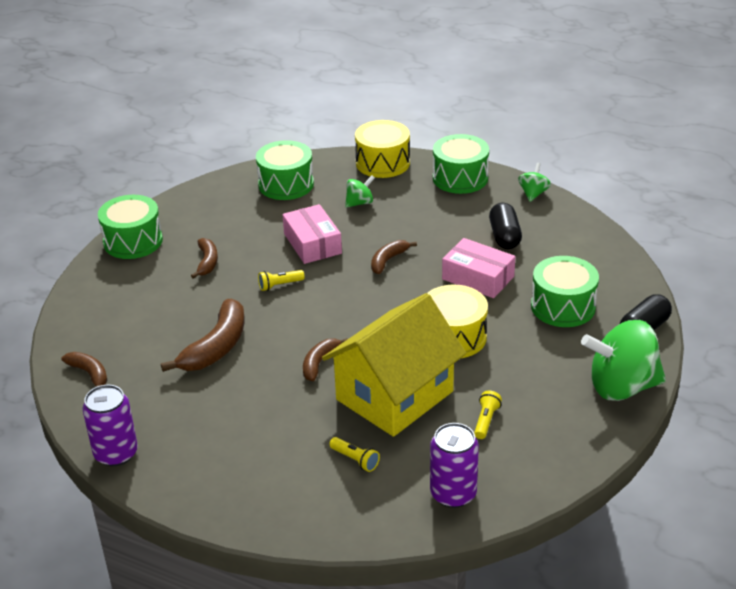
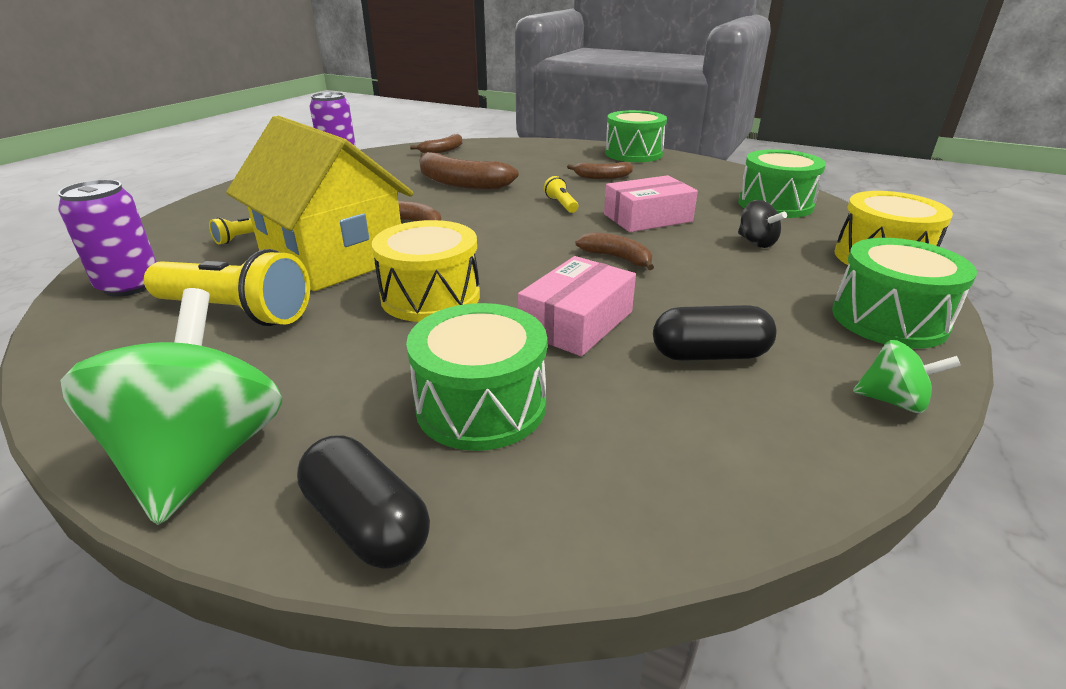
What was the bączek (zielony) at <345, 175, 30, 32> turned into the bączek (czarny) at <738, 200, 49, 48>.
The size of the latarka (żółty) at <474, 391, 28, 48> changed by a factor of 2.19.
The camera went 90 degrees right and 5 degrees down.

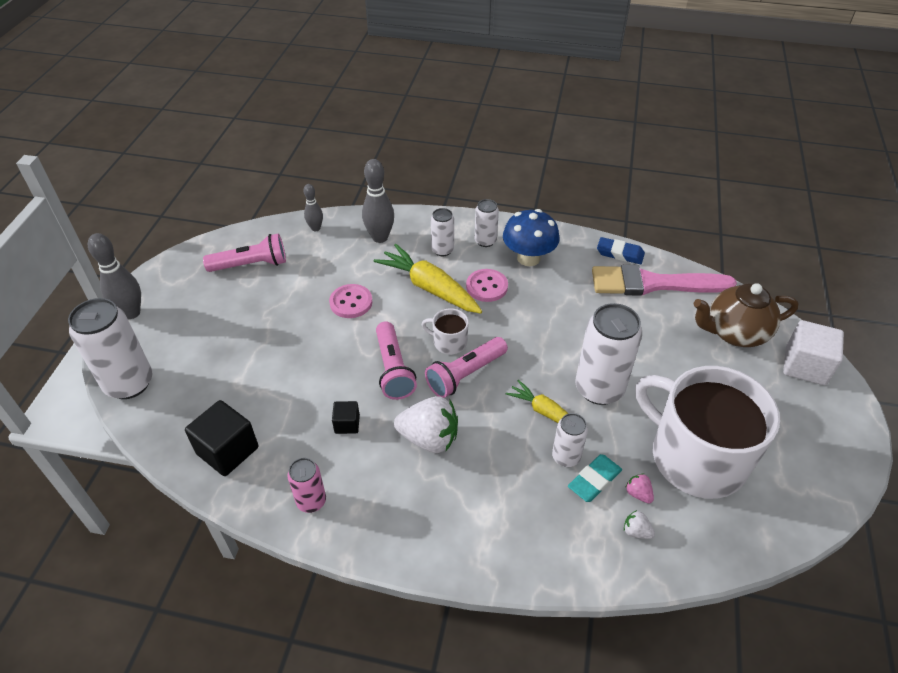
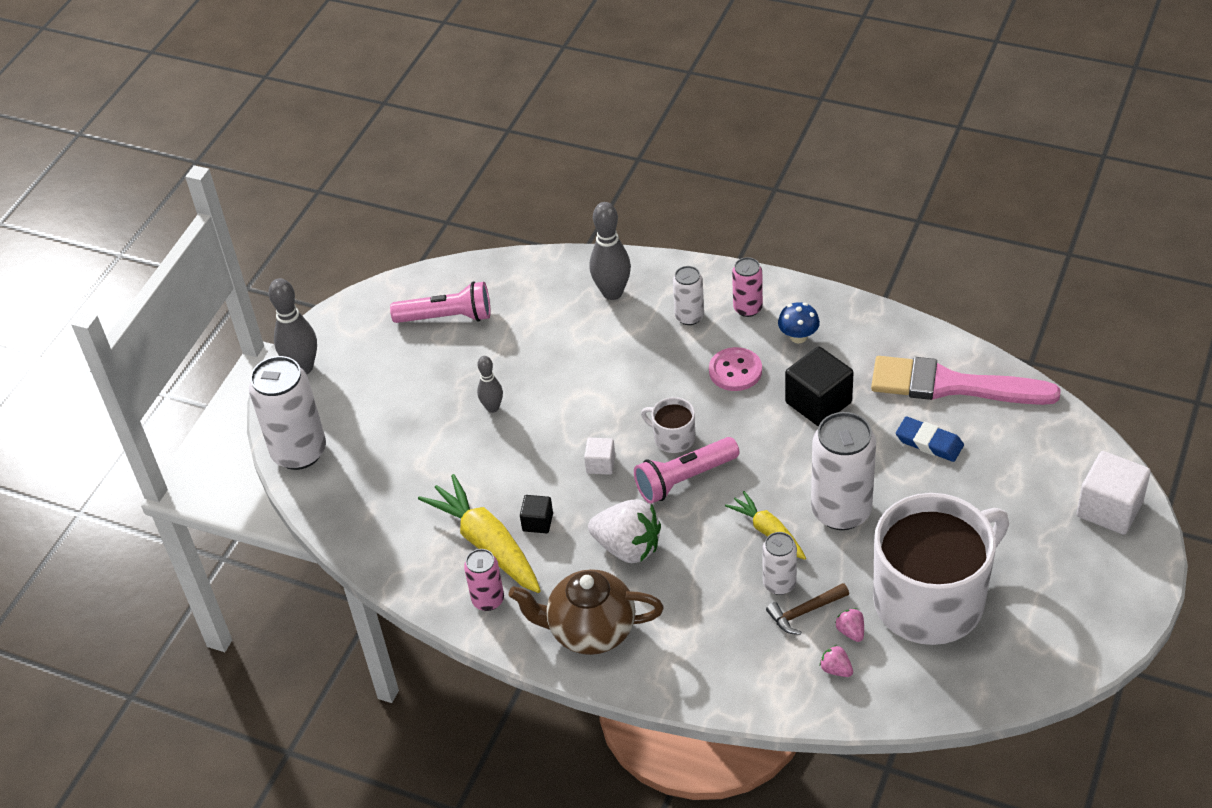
The kręgiel (szary) ended up elsewhere, having gone from <304, 184, 19, 47> to <477, 356, 26, 57>.
What was the puszka (biały) at <475, 199, 24, 48> turned into the puszka (różowy) at <732, 257, 31, 60>.
The size of the grzyb (niebieski) at <503, 209, 57, 57> changed by a factor of 0.57.
The gumka do mazania (niebieski) ended up elsewhere, having gone from <597, 237, 48, 27> to <896, 416, 68, 46>.
The marchewka (żółty) ended up elsewhere, having gone from <374, 244, 108, 70> to <418, 474, 123, 119>.
The imbryk (brązowy) ended up elsewhere, having gone from <693, 283, 105, 64> to <509, 569, 155, 86>.
The second view lost the guzik (różowy) at <329, 284, 43, 34>.
Where the latarka (różowy) stood at <376, 321, 41, 79>, the sześcian (biały) came to stand at <584, 438, 31, 37>.
The kubek (biały) at <635, 366, 145, 133> ended up facing another way, 90 degrees clockwise from before.
The sześcian (czarny) ended up elsewhere, having gone from <185, 400, 73, 76> to <785, 346, 69, 80>.
Where the gumka do mazania (turkusowy) stood at <568, 454, 54, 48>, the młotek (brązowy) came to stand at <766, 583, 83, 52>.
What was the truskawka (biały) at <624, 510, 31, 29> turned into the truskawka (różowy) at <820, 645, 33, 32>.
The camera went 15 degrees right and 0 degrees up.

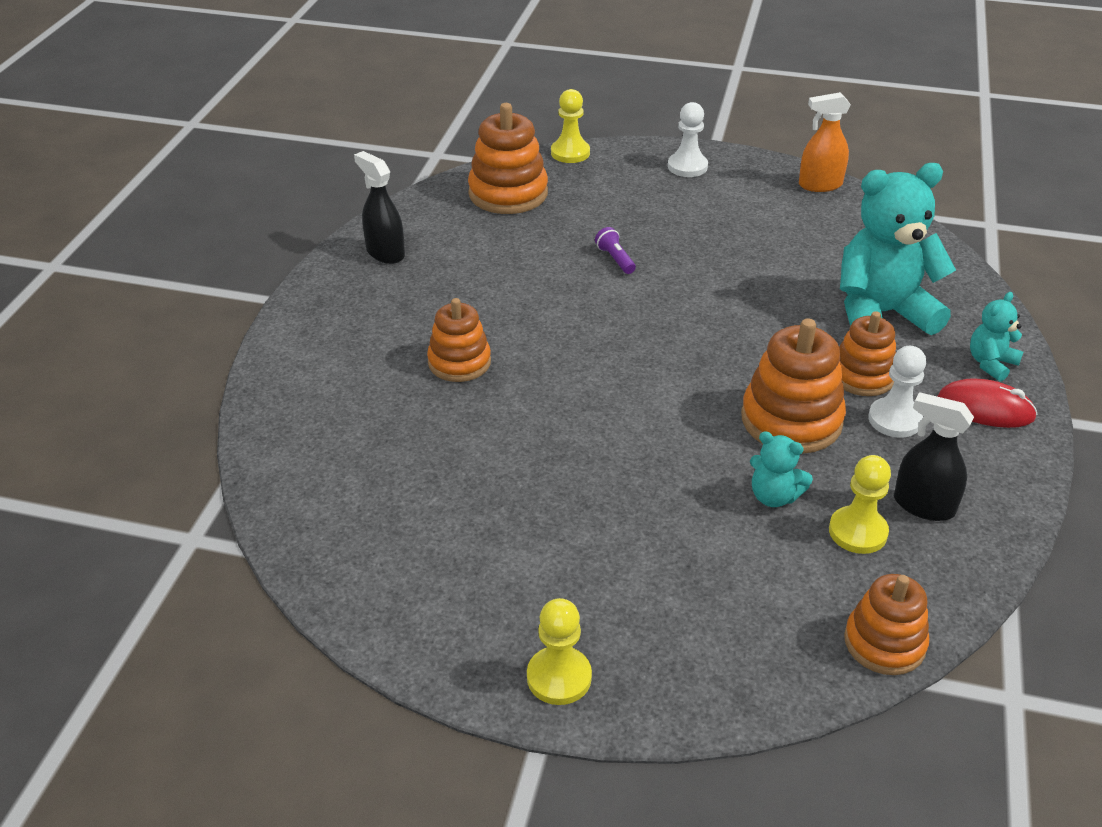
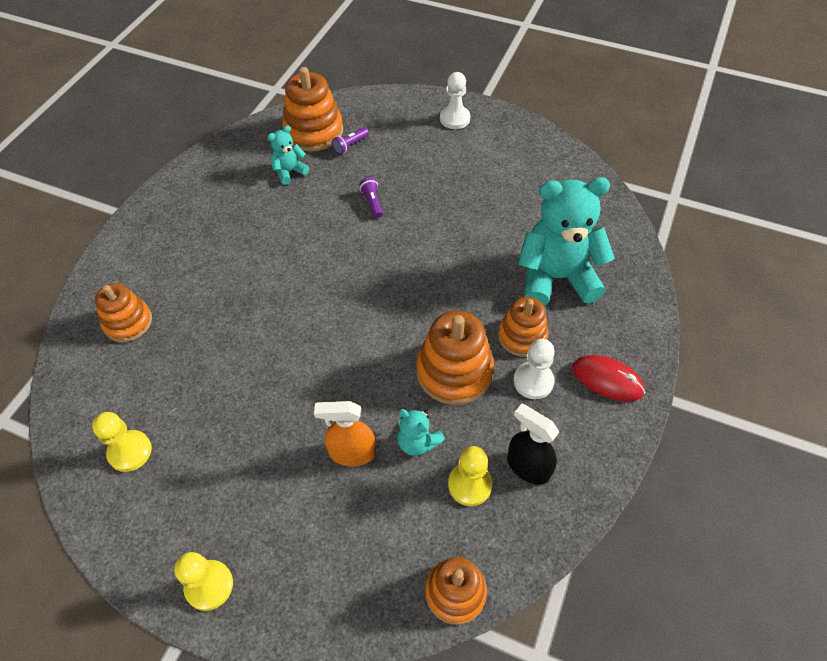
The pionek (żółty) ended up elsewhere, having gone from <551, 89, 39, 74> to <92, 412, 60, 60>.
The spryskiwacz (pomarańczowy) ended up elsewhere, having gone from <799, 92, 52, 100> to <314, 401, 62, 65>.
The second view lost the spryskiwacz (czarny) at <354, 151, 51, 113>.
The miś (turkusowy) ended up elsewhere, having gone from <970, 292, 53, 90> to <267, 125, 42, 60>.
The zabawka nakładanka (pomarańczowy) ended up elsewhere, having gone from <427, 298, 64, 84> to <95, 283, 57, 59>.
The second view gained the latarka (fioletowy) at <332, 127, 37, 27>.
The camera went 10 degrees right and 15 degrees up.

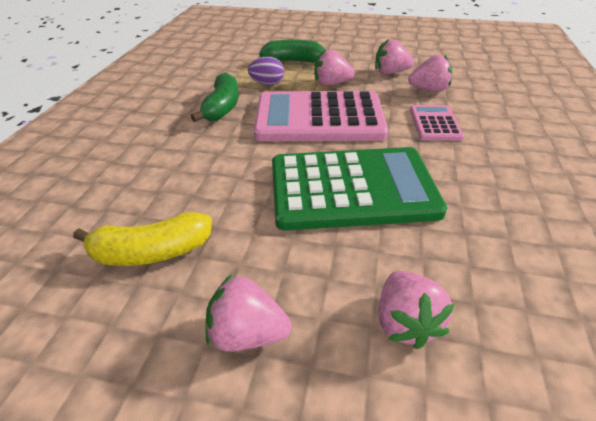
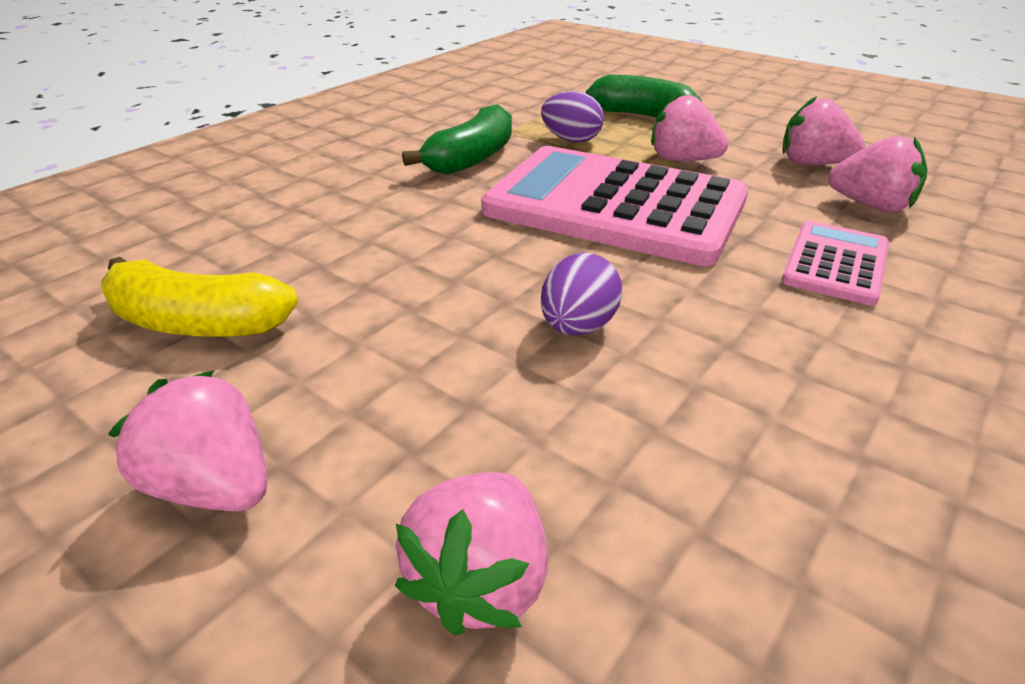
Where the kalkulator (zielony) stood at <272, 147, 175, 84>, the jajko (fioletowy) came to stand at <541, 253, 81, 83>.
The camera went 25 degrees right and 5 degrees down.

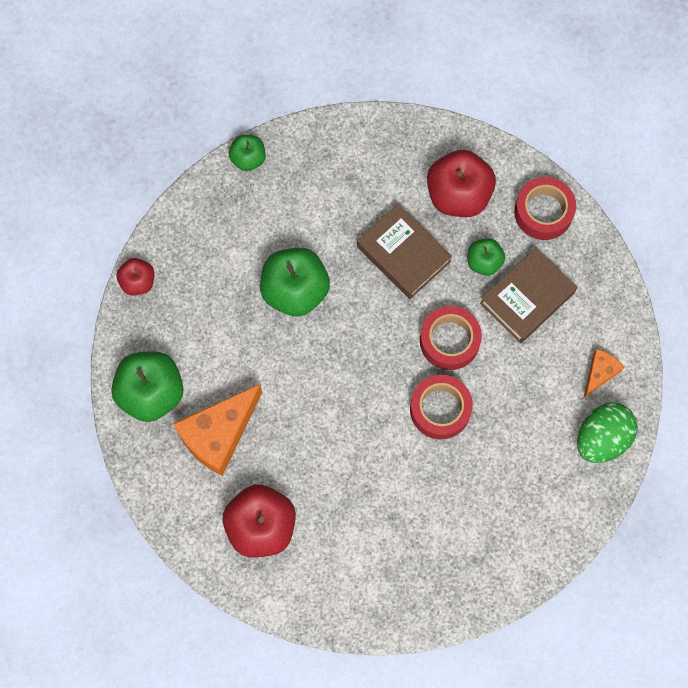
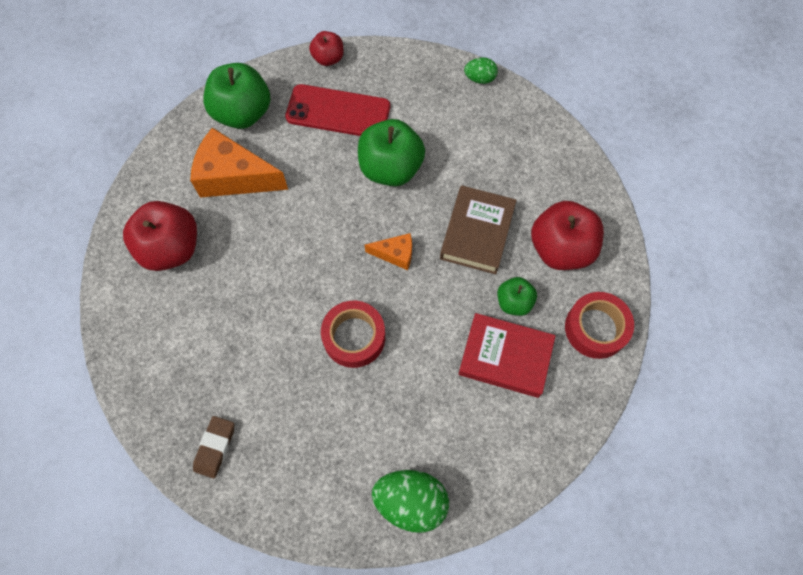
Where the jabłko (zielony) stood at <229, 135, 37, 36>, the jajko (zielony) came to stand at <464, 57, 34, 27>.
What was the książka (brązowy) at <480, 248, 97, 95> turned into the książka (czerwony) at <458, 313, 98, 85>.
The second view lost the taśma klejąca (czerwony) at <420, 306, 62, 64>.
The ser (pomarańczowy) ended up elsewhere, having gone from <584, 349, 40, 48> to <365, 233, 47, 37>.
The second view gained the telefon (czerwony) at <285, 84, 105, 52>.
The second view gained the gumka do mazania (brązowy) at <193, 416, 41, 63>.
The camera went 60 degrees right and 5 degrees down.

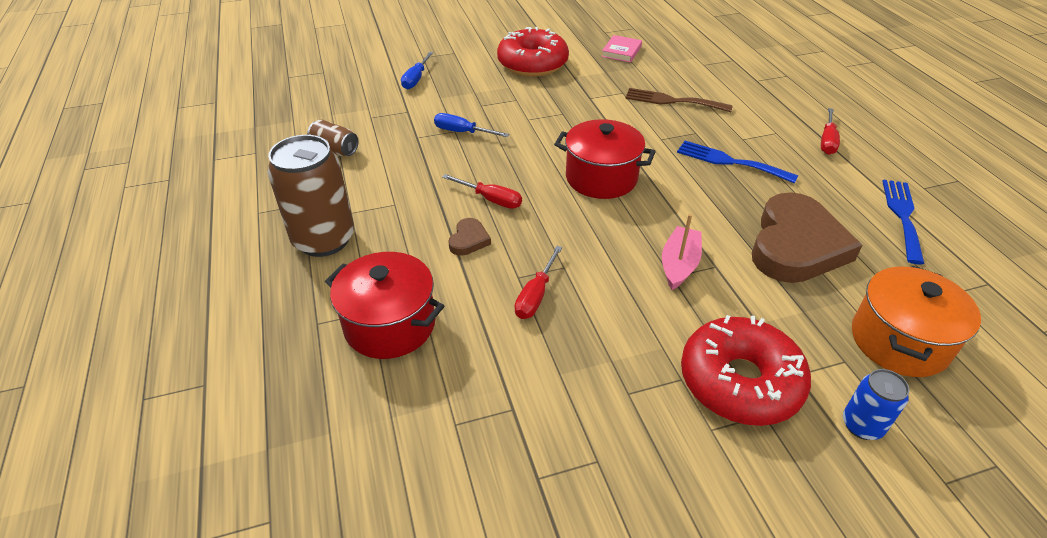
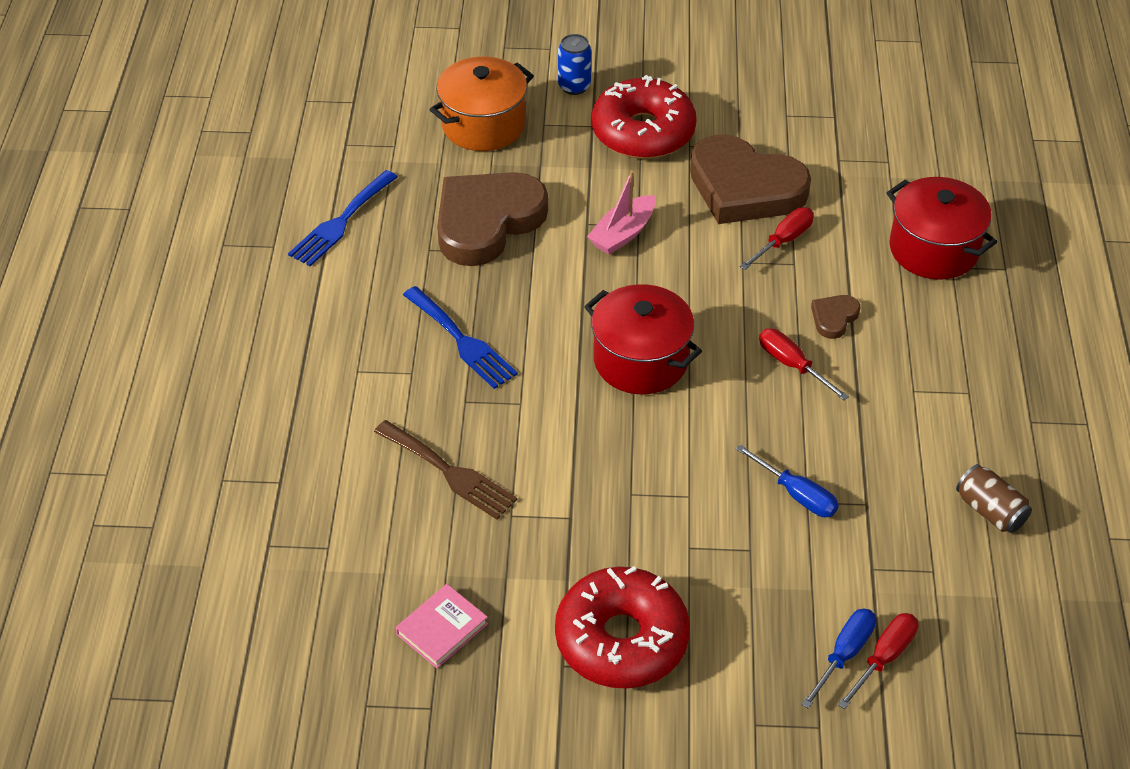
The śrubokręt (czerwony) ended up elsewhere, having gone from <821, 108, 19, 47> to <838, 613, 80, 96>.
The second view lost the puszka (brązowy) at <267, 135, 87, 122>.
The second view gained the serce (brązowy) at <690, 134, 121, 90>.
The camera went 160 degrees left and 5 degrees up.

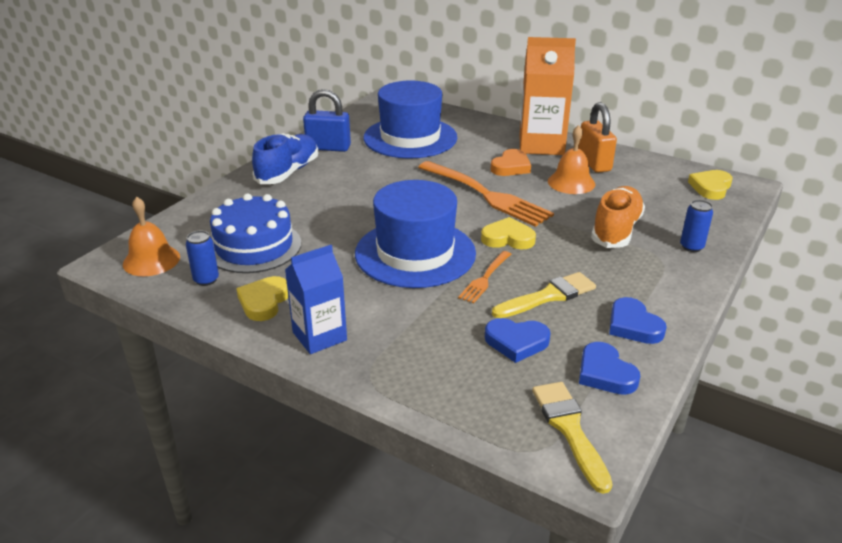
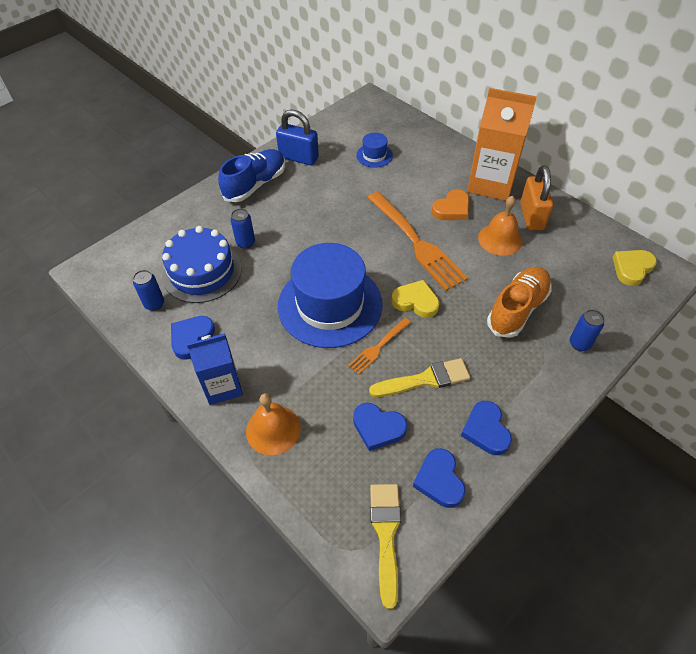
The size of the kapelusz (niebieski) at <364, 81, 93, 77> changed by a factor of 0.43.
The dzwonek (pomarańczowy) ended up elsewhere, having gone from <123, 197, 57, 79> to <246, 393, 55, 62>.
What was the serce (żółty) at <236, 276, 52, 45> turned into the serce (niebieski) at <171, 316, 44, 44>.
The second view gained the puszka (niebieski) at <230, 208, 25, 41>.
The camera went 15 degrees right and 20 degrees up.

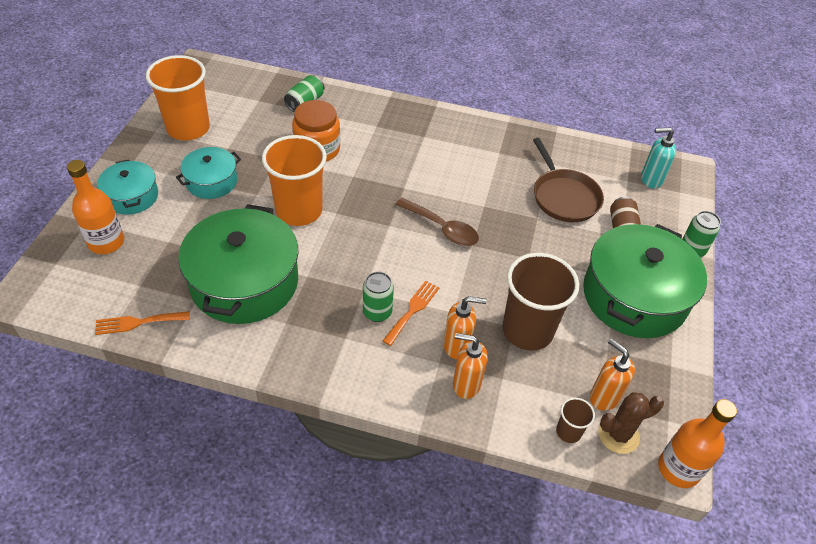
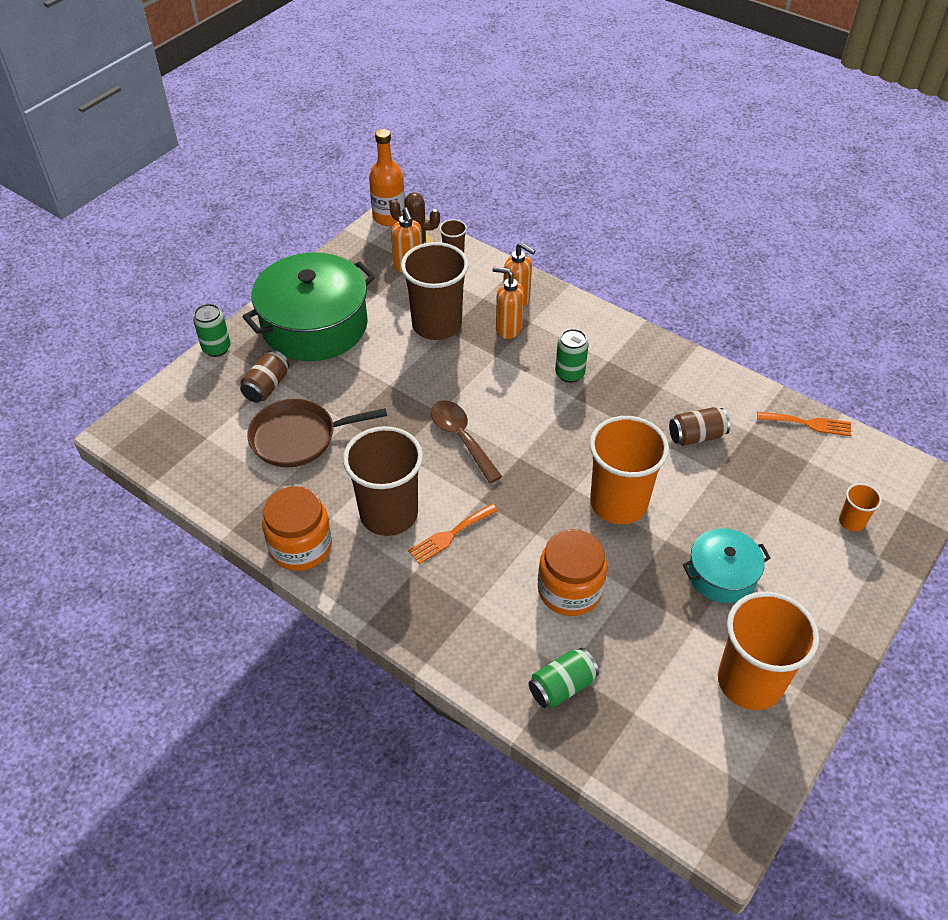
The second view lost the dozownik mydła (turkusowy) at <641, 127, 35, 62>.
The patelnia (brązowy) at <533, 138, 71, 84> ended up facing another way, 105 degrees counterclockwise from before.
The second view lost the garnek (turkusowy) at <97, 159, 61, 56>.
Where the butelka (pomarańczowy) stood at <67, 160, 57, 94>, the szklanka (pomarańczowy) came to stand at <839, 483, 43, 49>.
Where the garnek (zielony) stood at <178, 204, 120, 120>, the puszka (brązowy) came to stand at <669, 407, 61, 39>.
The widelec (pomarańczowy) ended up elsewhere, having gone from <383, 281, 56, 65> to <408, 503, 90, 61>.
The second view gained the szklanka (brązowy) at <343, 426, 80, 110>.
The second view gained the słoik (pomarańczowy) at <262, 486, 70, 85>.
The camera went 155 degrees left and 0 degrees up.

